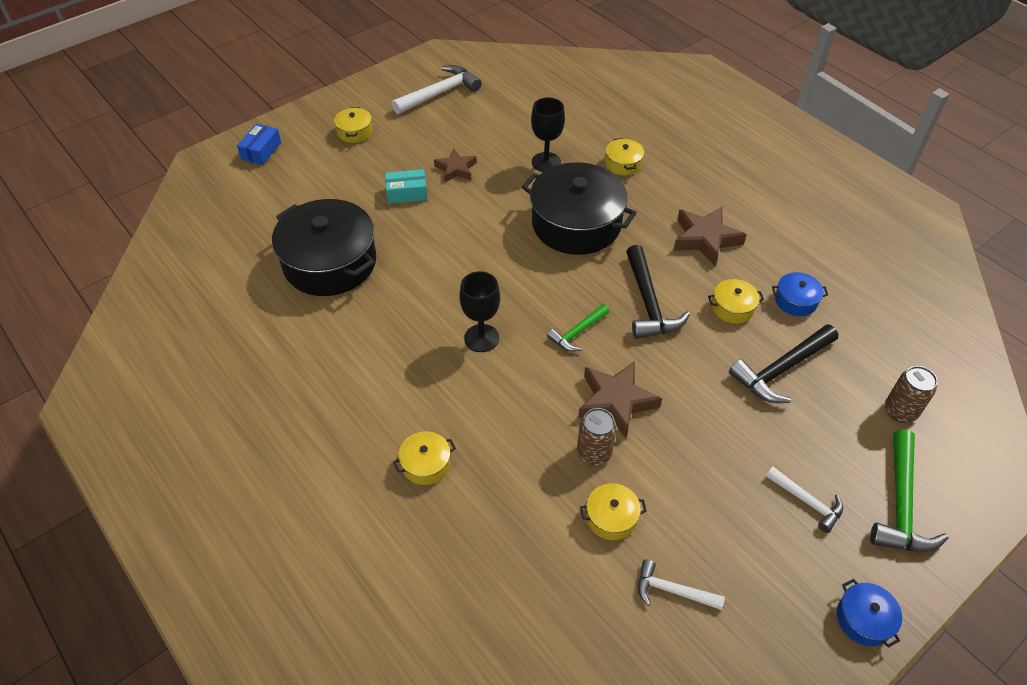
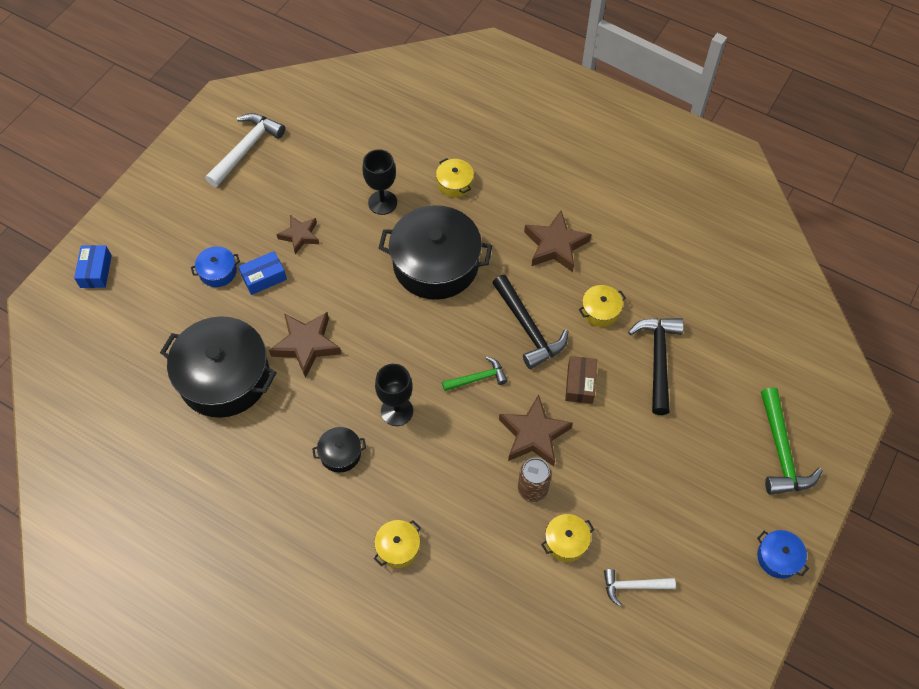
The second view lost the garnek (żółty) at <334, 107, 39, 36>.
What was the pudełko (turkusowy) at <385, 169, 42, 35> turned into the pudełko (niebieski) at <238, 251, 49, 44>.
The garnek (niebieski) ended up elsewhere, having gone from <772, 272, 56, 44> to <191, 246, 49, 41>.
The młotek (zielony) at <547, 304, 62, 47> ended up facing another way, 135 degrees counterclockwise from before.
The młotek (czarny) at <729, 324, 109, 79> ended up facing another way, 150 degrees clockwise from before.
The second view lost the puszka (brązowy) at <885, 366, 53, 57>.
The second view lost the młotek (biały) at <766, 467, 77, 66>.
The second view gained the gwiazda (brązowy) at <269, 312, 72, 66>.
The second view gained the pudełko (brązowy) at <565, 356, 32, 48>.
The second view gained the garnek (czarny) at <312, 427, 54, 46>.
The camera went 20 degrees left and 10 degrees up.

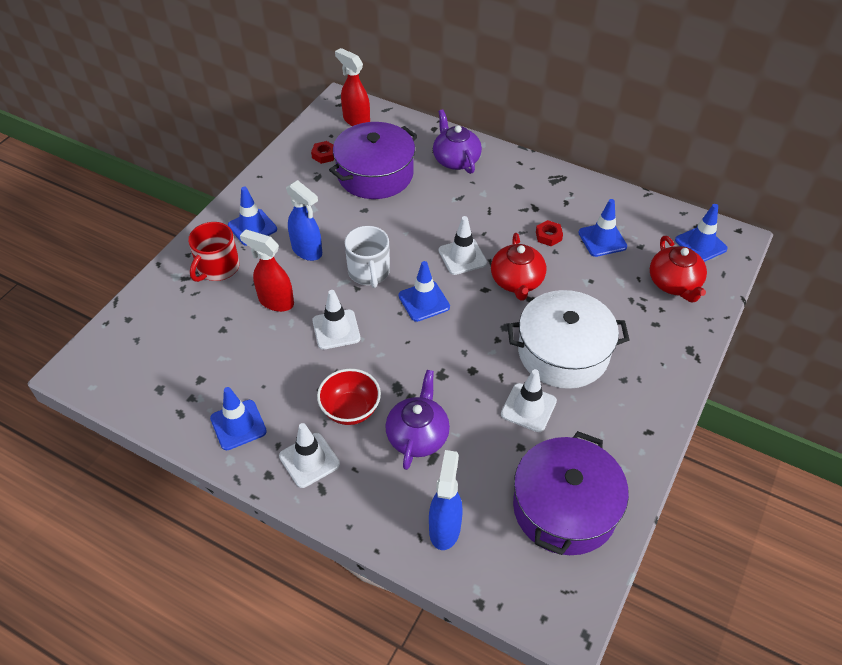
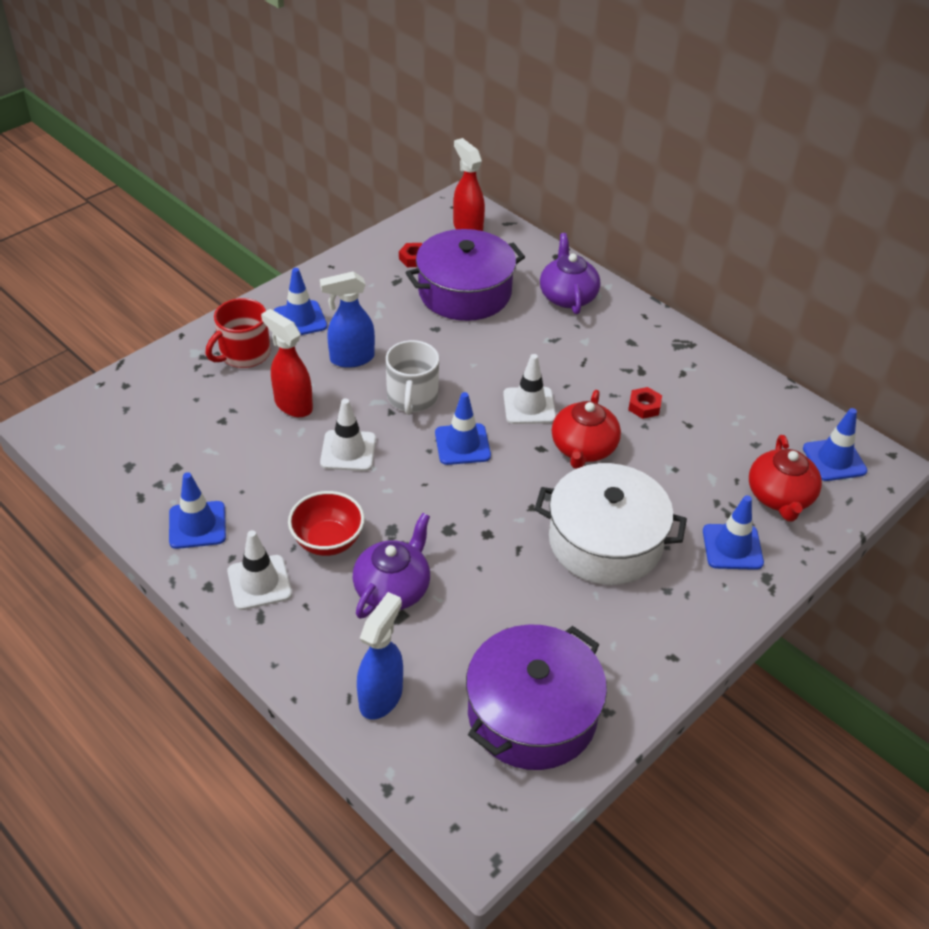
The spryskiwacz (niebieski) at <286, 180, 36, 81> ended up facing another way, 105 degrees clockwise from before.
The pachołek (niebieski) ended up elsewhere, having gone from <578, 199, 49, 58> to <703, 495, 61, 75>.
The second view lost the pachołek (biały) at <501, 369, 56, 63>.
The camera went 15 degrees right and 5 degrees down.

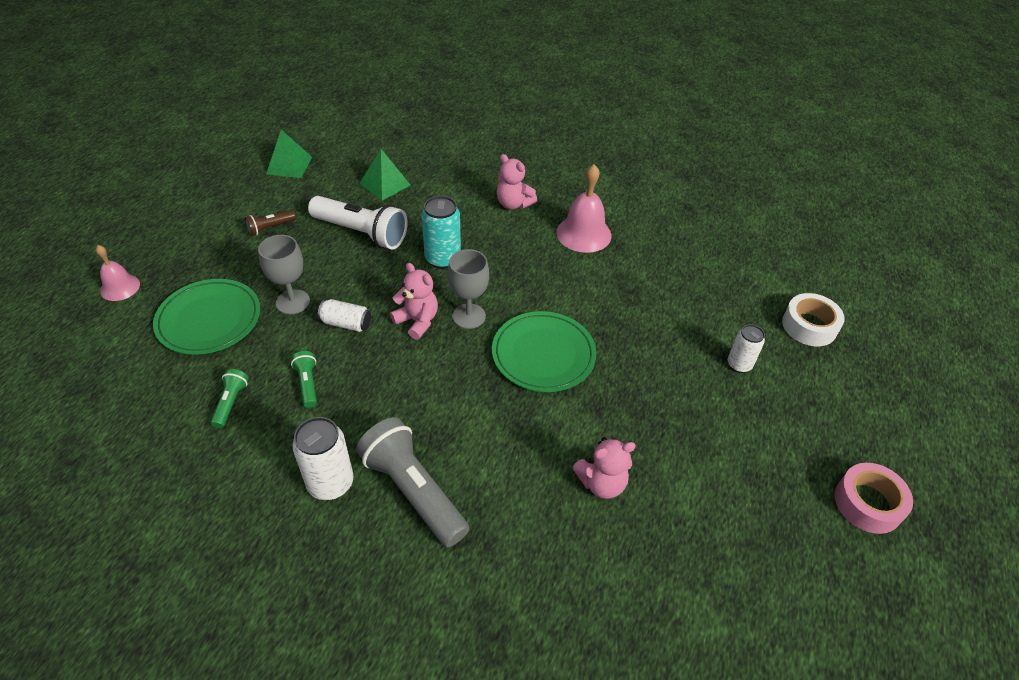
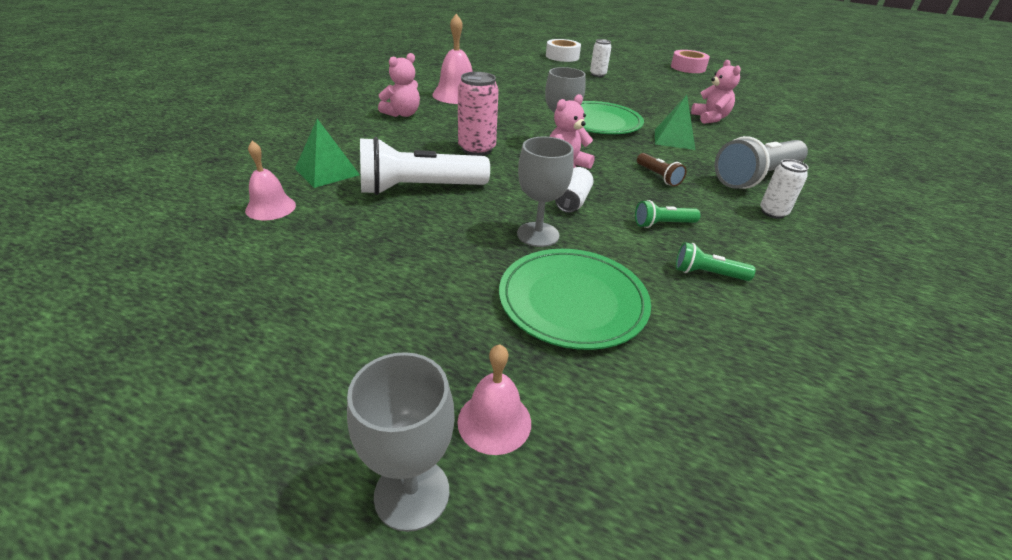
The piramida (zielony) ended up elsewhere, having gone from <266, 130, 46, 48> to <655, 95, 41, 55>.
The latarka (biały) at <308, 196, 100, 53> ended up facing another way, 135 degrees counterclockwise from before.
What was the puszka (turkusowy) at <422, 196, 39, 73> turned into the puszka (różowy) at <458, 72, 41, 84>.
The latarka (brązowy) ended up elsewhere, having gone from <245, 210, 51, 26> to <637, 153, 49, 33>.
The size of the puszka (biały) at <292, 417, 62, 83> changed by a factor of 0.64.
The second view gained the dzwonek (różowy) at <245, 141, 51, 79>.
The second view gained the kielich (szary) at <347, 352, 108, 180>.
The camera went 85 degrees left and 10 degrees down.

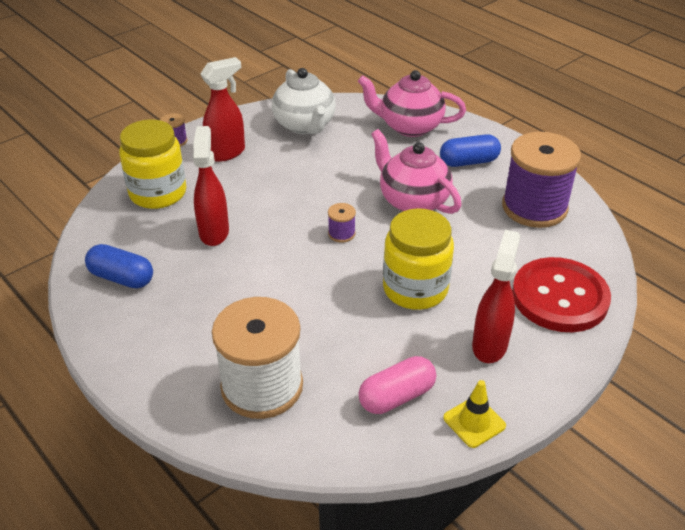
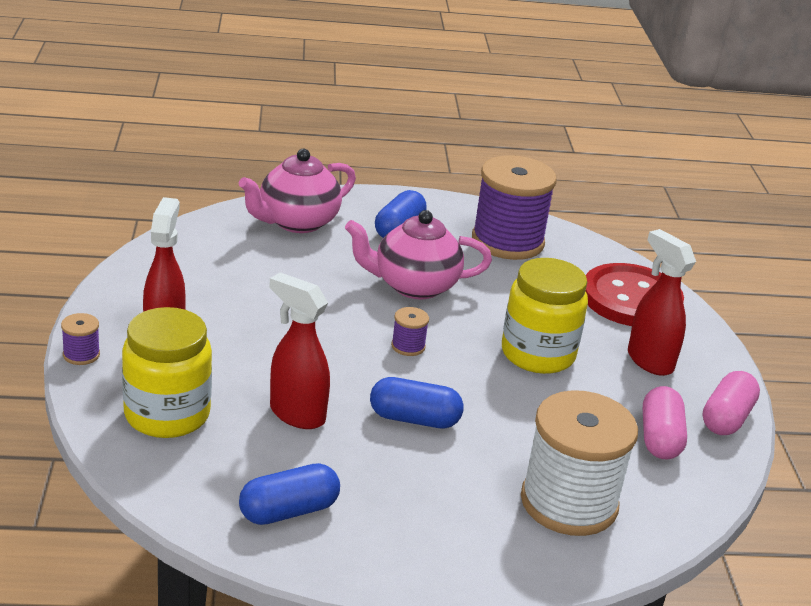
The second view lost the imbryk (biały) at <272, 68, 64, 66>.
Where the pachołek (żółty) stood at <443, 380, 63, 68>, the kapsułka (różowy) came to stand at <702, 371, 58, 64>.
The second view gained the kapsułka (niebieski) at <370, 377, 93, 51>.
The camera went 55 degrees left and 10 degrees down.

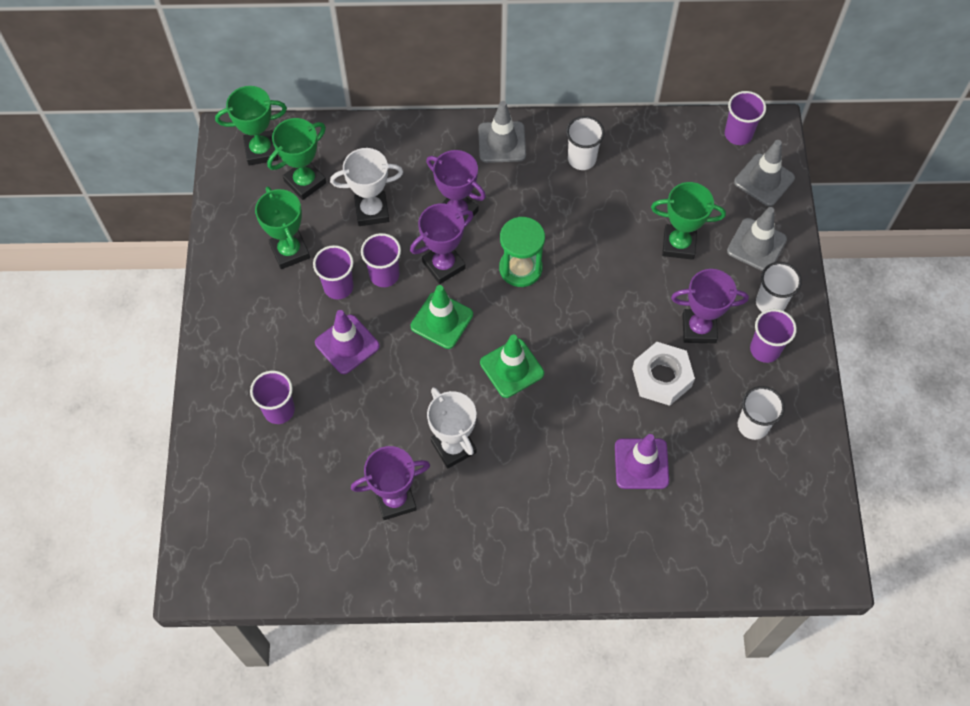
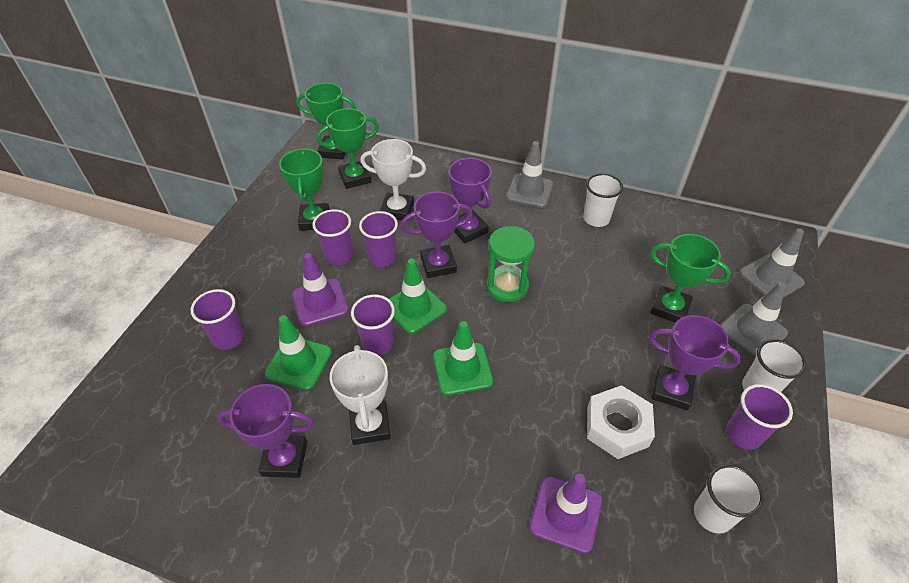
The szklanka (fioletowy) ended up elsewhere, having gone from <725, 91, 41, 54> to <351, 294, 44, 61>.
The second view gained the pachołek (zielony) at <265, 315, 67, 75>.
The camera went 20 degrees right and 15 degrees down.

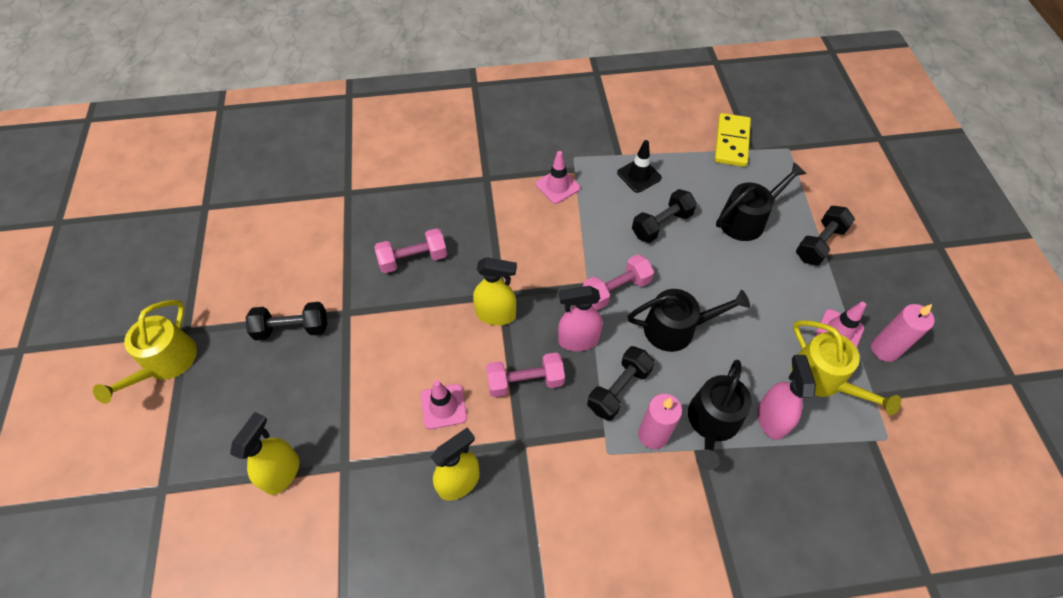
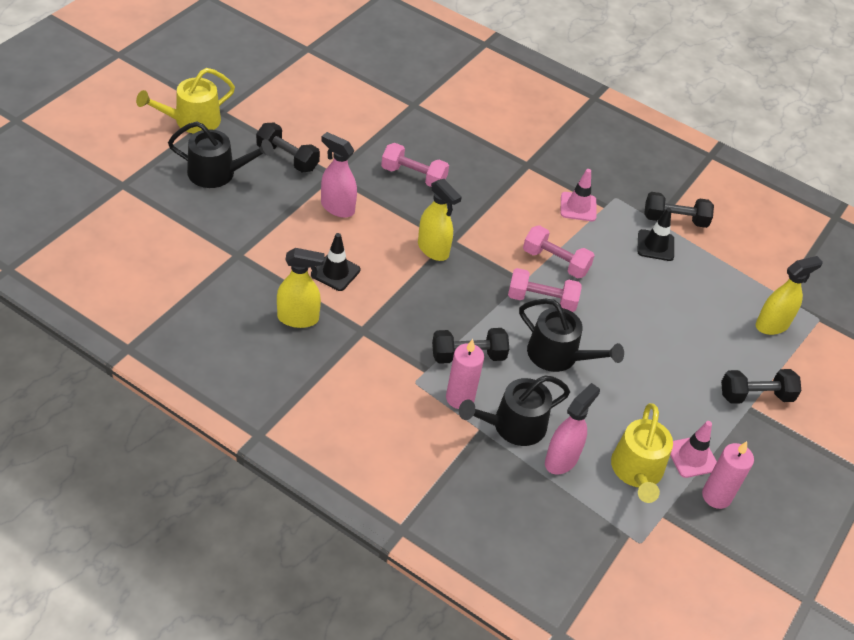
The second view lost the kostka domina (żółty) at <714, 113, 37, 54>.
The konewka (czarny) ended up elsewhere, having gone from <716, 162, 90, 79> to <168, 121, 106, 67>.
The hantel (czarny) ended up elsewhere, having gone from <632, 189, 65, 54> to <644, 192, 70, 36>.
The spryskiwacz (różowy) ended up elsewhere, having gone from <558, 286, 44, 65> to <321, 132, 36, 86>.
The hantel (różowy) ended up elsewhere, having gone from <486, 352, 79, 45> to <523, 225, 72, 53>.
What was the pachołek (różowy) at <421, 380, 46, 49> turned into the pachołek (czarny) at <311, 233, 49, 58>.
The spryskiwacz (żółty) ended up elsewhere, having gone from <230, 412, 69, 83> to <756, 256, 67, 79>.
The camera went 35 degrees right and 10 degrees down.

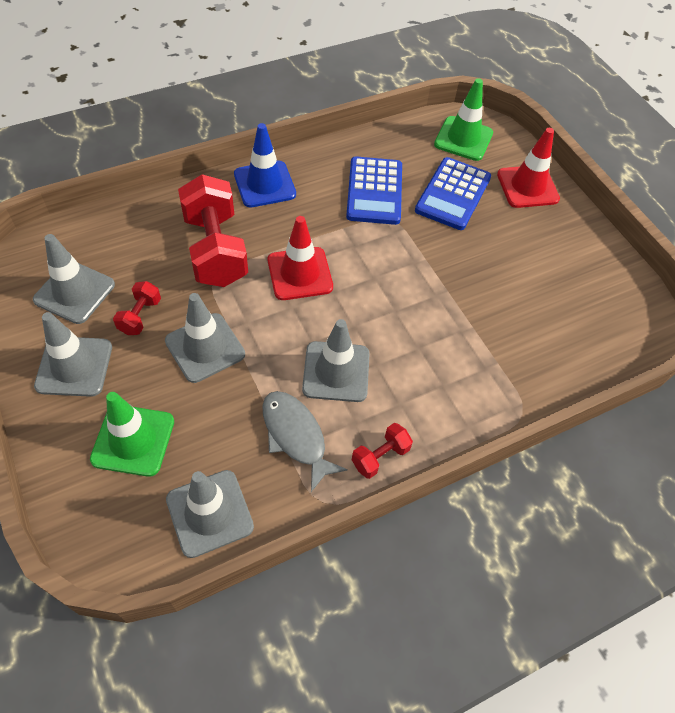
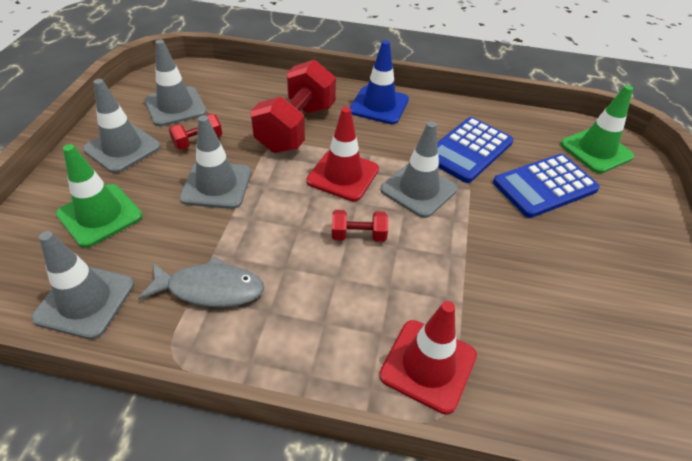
The pachołek (czerwony) ended up elsewhere, having gone from <497, 128, 63, 80> to <379, 301, 98, 114>.
The pachołek (szary) ended up elsewhere, having gone from <302, 319, 68, 83> to <380, 121, 77, 97>.
The ryba (szary) at <262, 391, 86, 101> ended up facing another way, 90 degrees clockwise from before.
The hantel (czerwony) ended up elsewhere, having gone from <352, 423, 61, 56> to <332, 210, 56, 32>.
The camera went 40 degrees right and 10 degrees down.

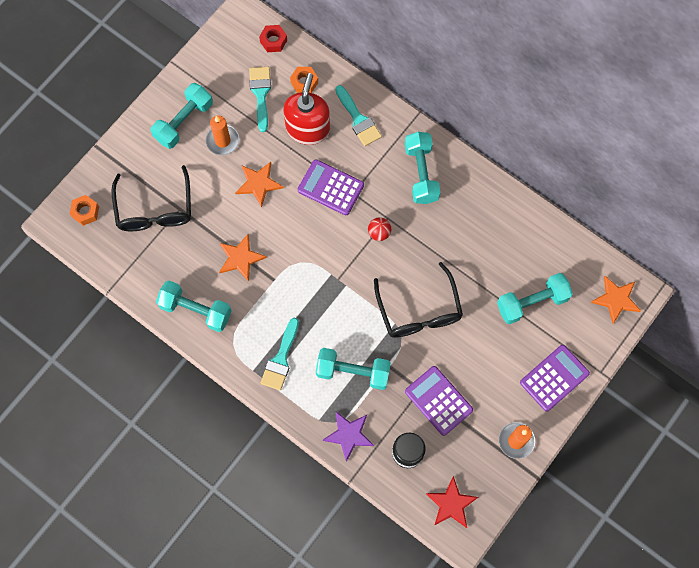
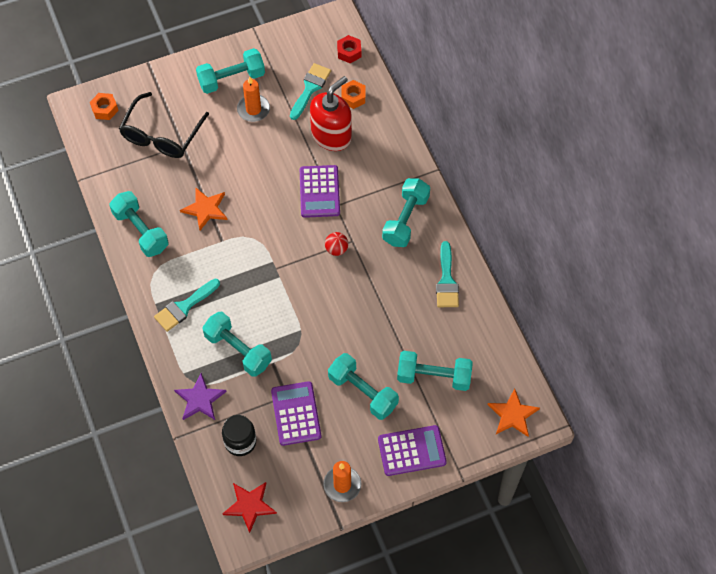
The pędzel (turkusowy) ended up elsewhere, having gone from <335, 85, 47, 61> to <436, 241, 23, 66>.
The kalkulator (fioletowy) at <298, 159, 66, 56> ended up facing another way, 150 degrees counterclockwise from before.
The second view lost the gwiazda (pomarańczowy) at <235, 162, 49, 45>.
The second view lost the okulary (czarny) at <374, 262, 89, 76>.
The second view gained the hantel (turkusowy) at <328, 353, 71, 67>.
The camera went 30 degrees right and 10 degrees down.

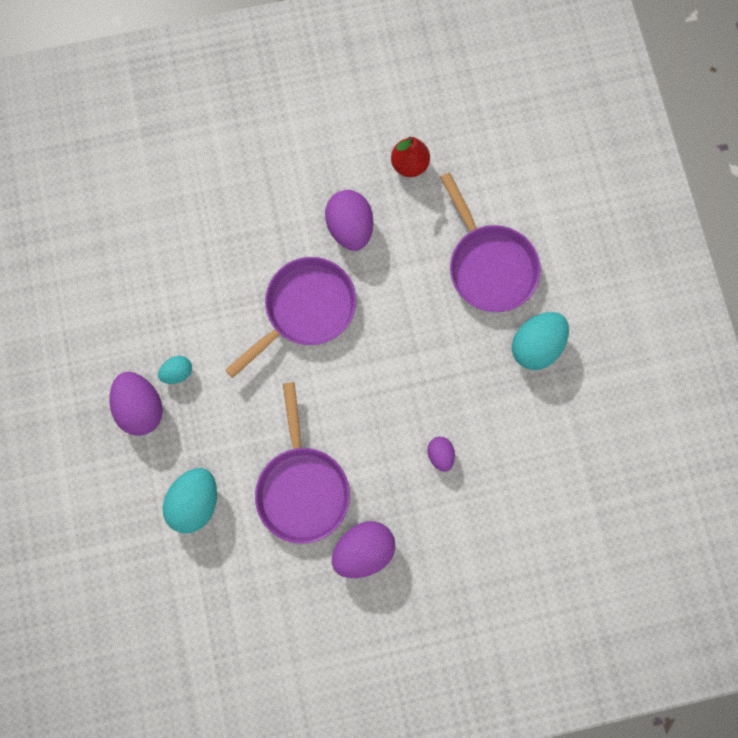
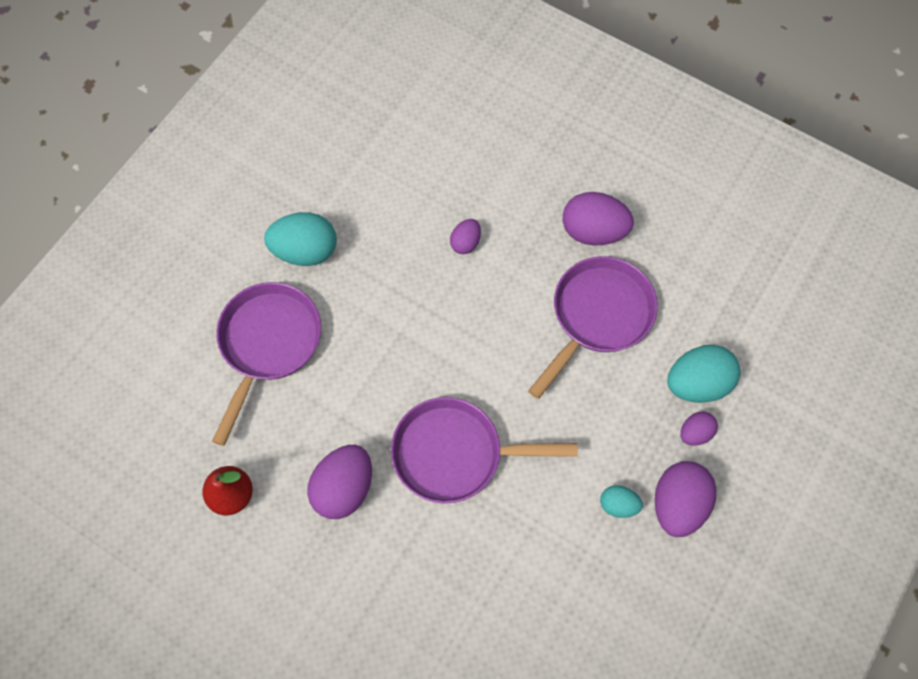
The second view gained the jajko (fioletowy) at <680, 411, 38, 35>.
The camera went 135 degrees left and 10 degrees down.

